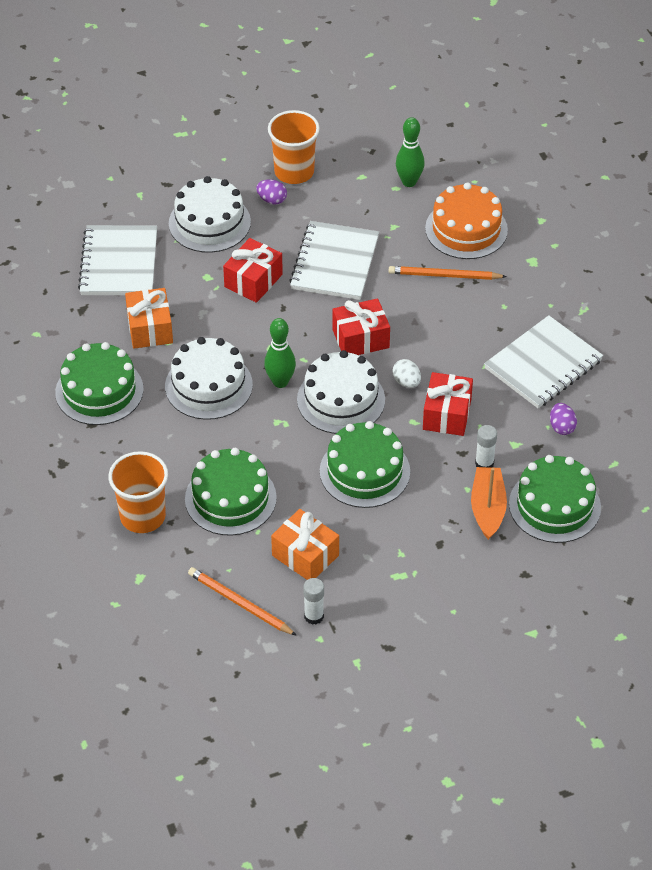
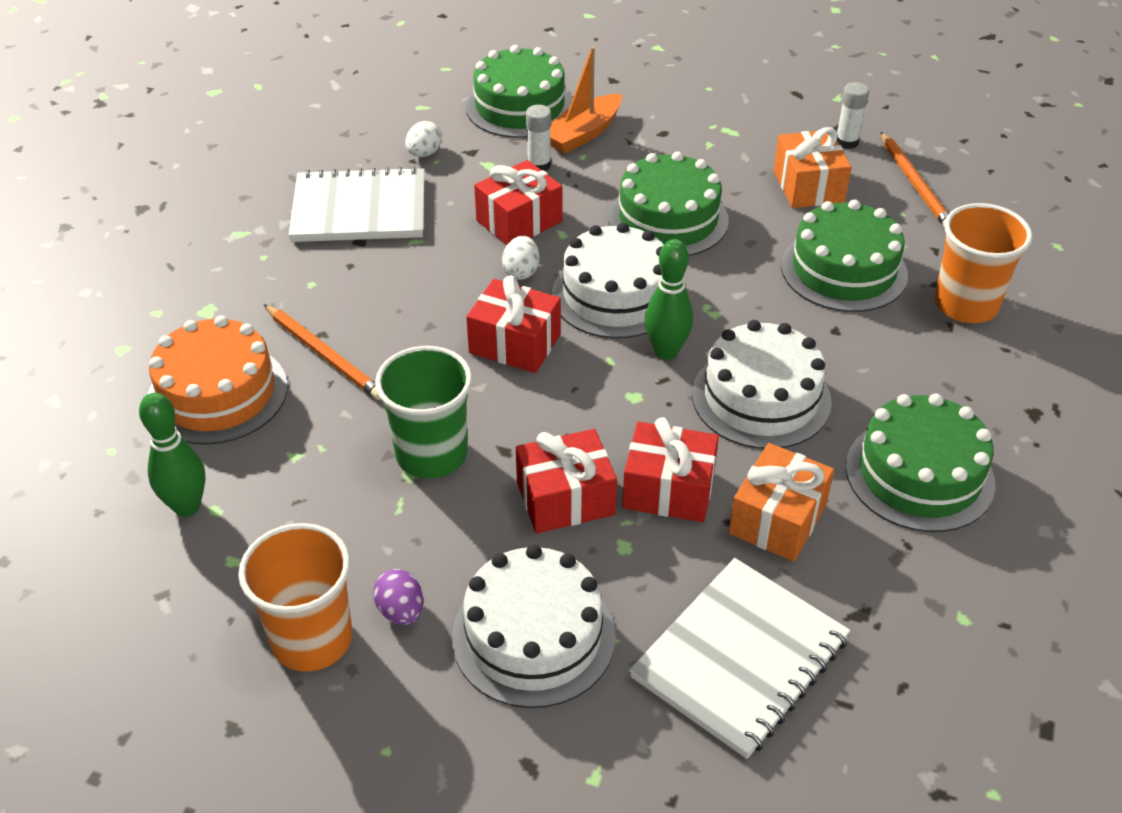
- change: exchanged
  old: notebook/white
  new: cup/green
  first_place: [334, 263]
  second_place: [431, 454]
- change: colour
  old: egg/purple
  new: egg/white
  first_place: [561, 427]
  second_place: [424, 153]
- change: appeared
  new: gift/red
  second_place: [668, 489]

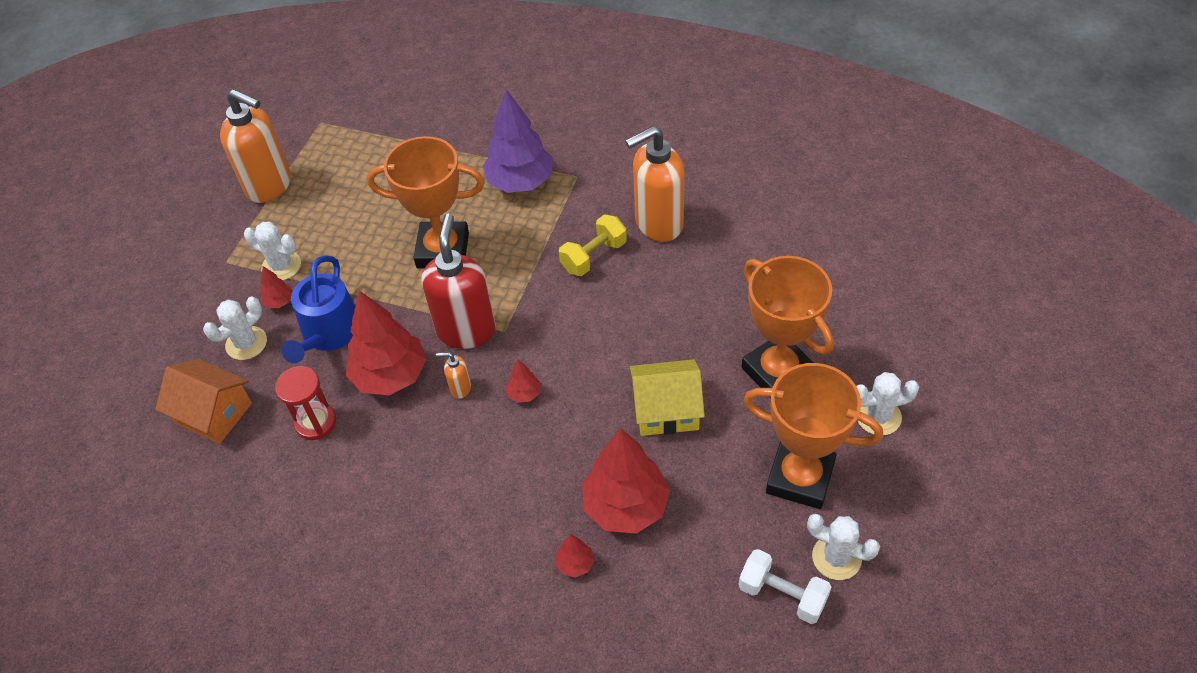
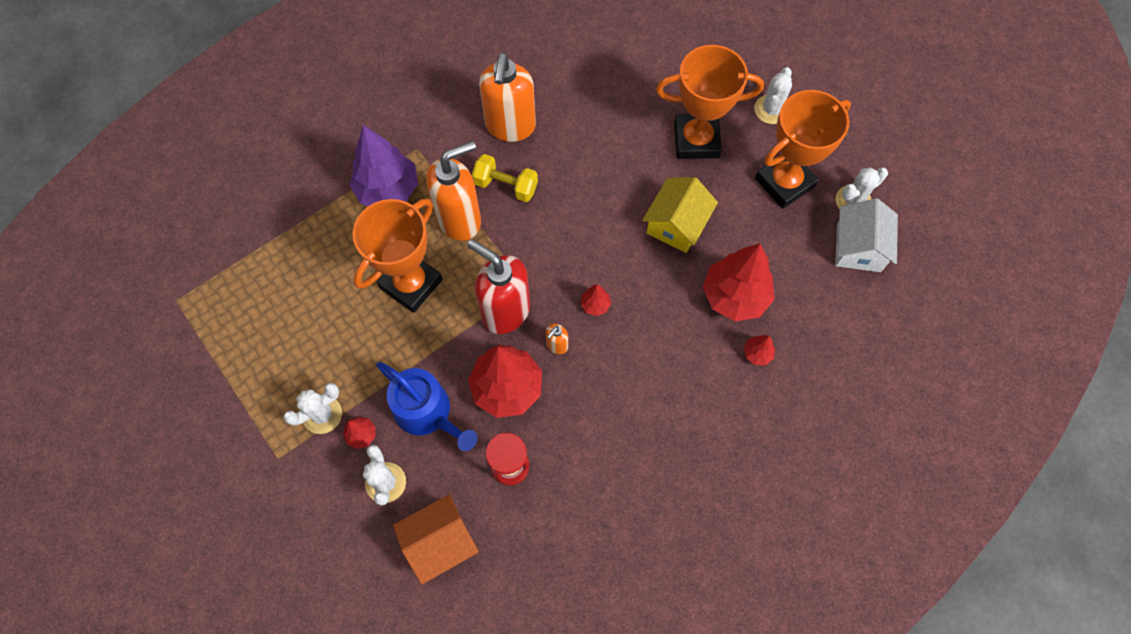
- change: relocated
  old: soap dispenser/orange
  first_place: [269, 186]
  second_place: [460, 219]
- change: spun
  old: dumbbell/yellow
  first_place: [594, 256]
  second_place: [506, 186]
  degrees: -60
- change: exchanged
  old: dumbbell/white
  new: house/white
  first_place: [782, 595]
  second_place: [858, 247]

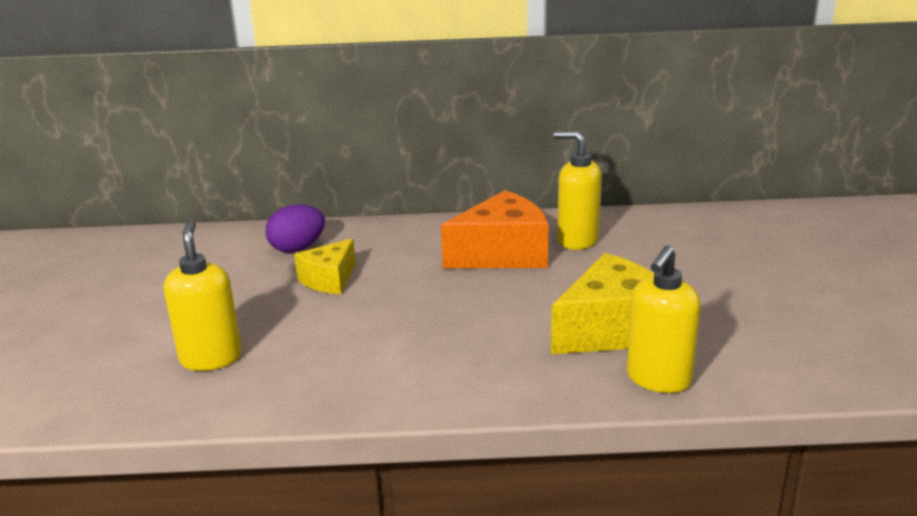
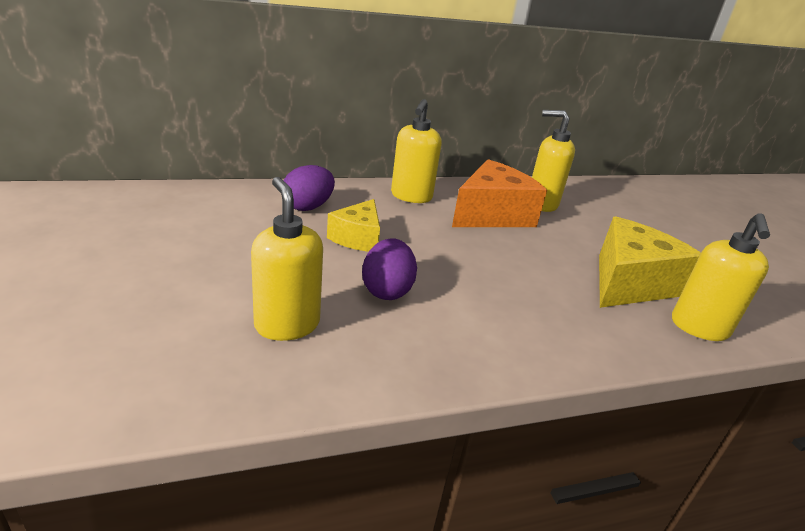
- change: appeared
  new: soap dispenser/yellow
  second_place: [411, 196]
- change: appeared
  new: egg/purple
  second_place: [387, 290]

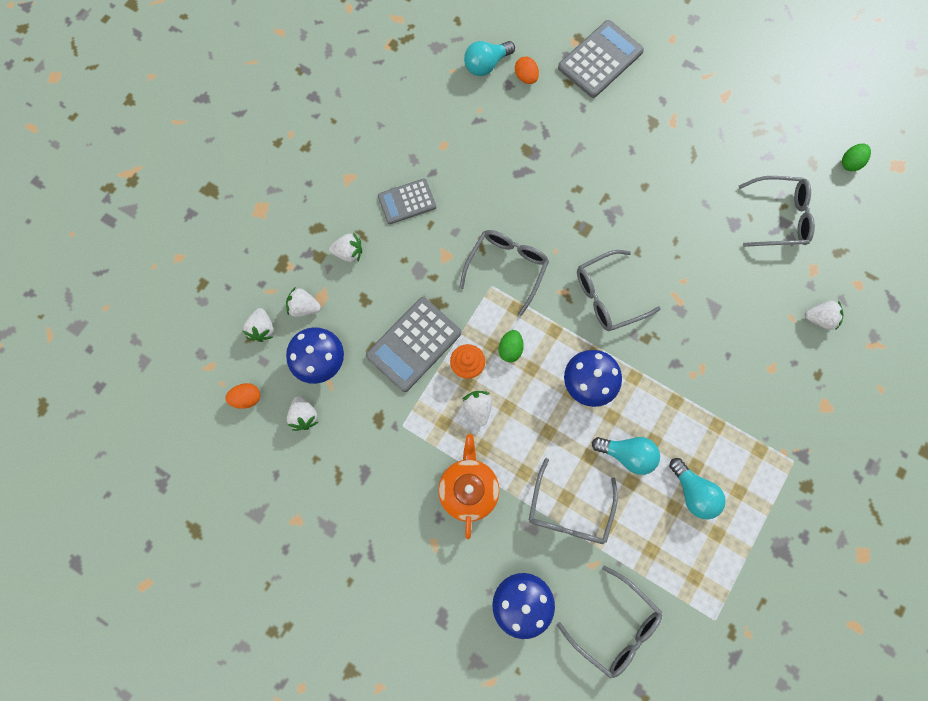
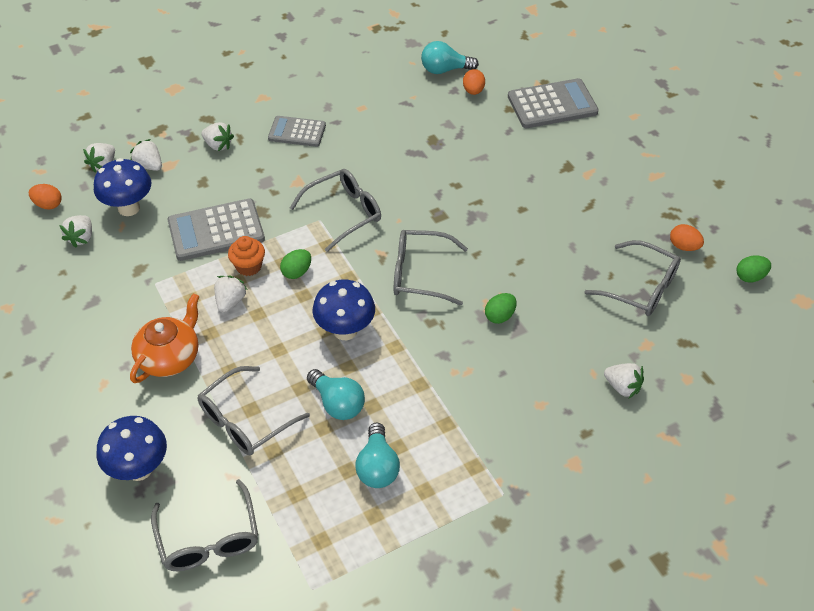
- change: appeared
  new: egg/orange
  second_place: [684, 246]
- change: appeared
  new: egg/green
  second_place: [500, 316]

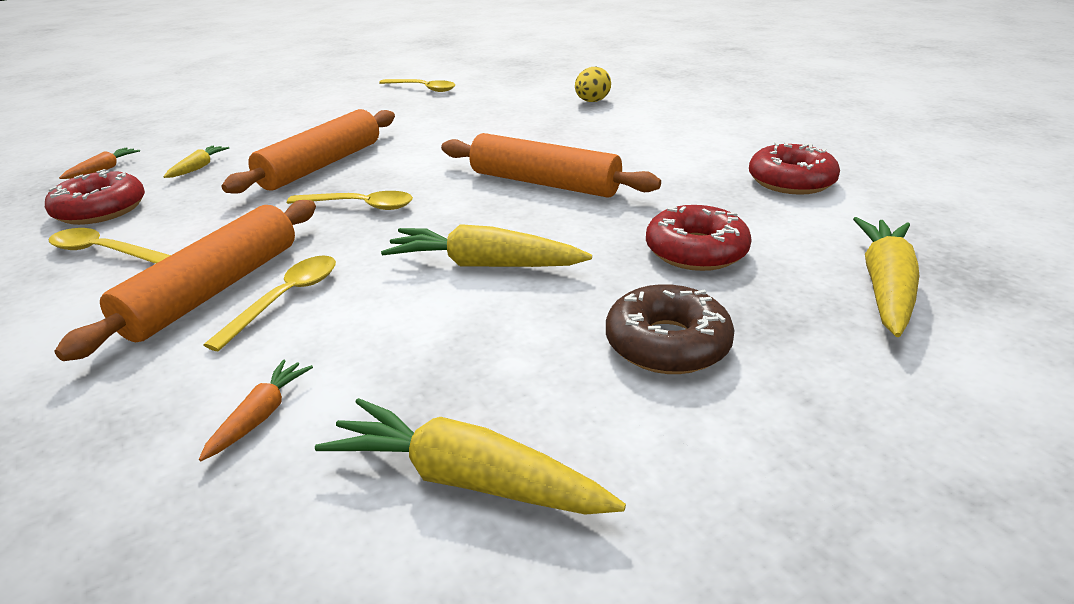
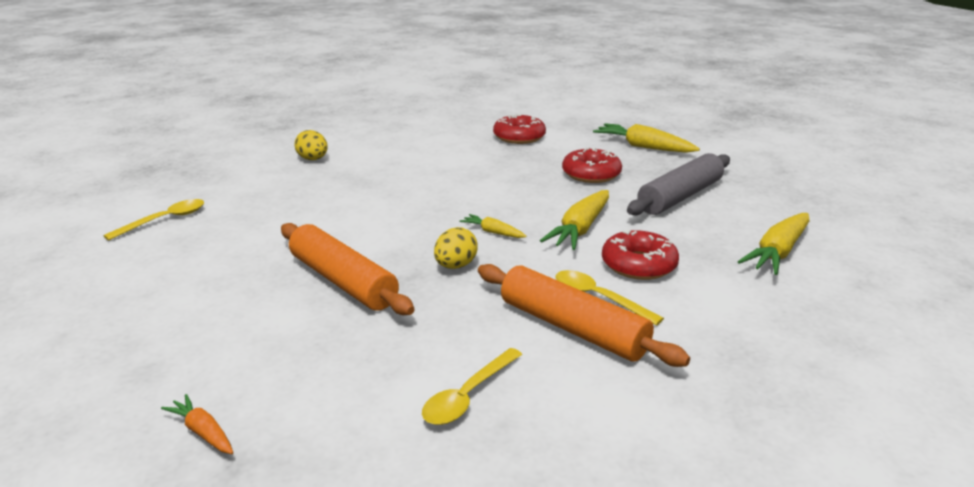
- change: missing
  old: rolling pin/orange
  first_place: [544, 183]
- change: relocated
  old: carrot/yellow
  first_place: [198, 168]
  second_place: [493, 232]
- change: relocated
  old: donut/red
  first_place: [101, 210]
  second_place: [638, 265]
- change: exchanged
  old: spoon/yellow
  new: egg/yellow
  first_place: [360, 206]
  second_place: [455, 266]
- change: exchanged
  old: donut/brown
  new: rolling pin/grey
  first_place: [667, 344]
  second_place: [680, 197]
- change: missing
  old: carrot/orange
  first_place: [260, 416]

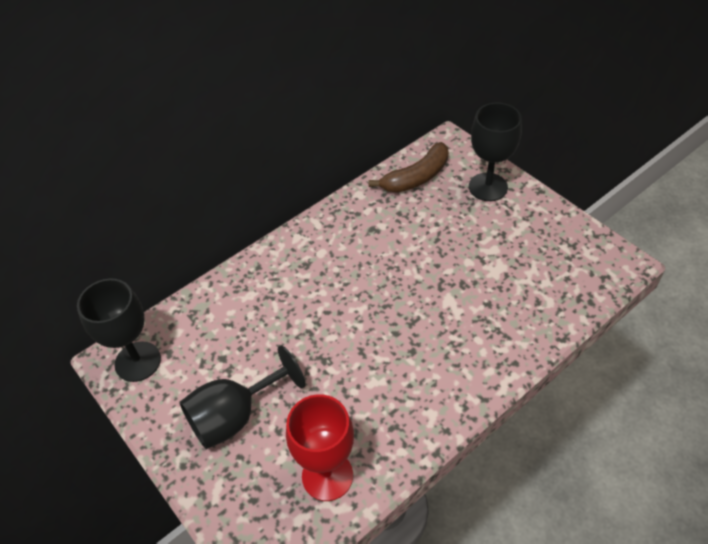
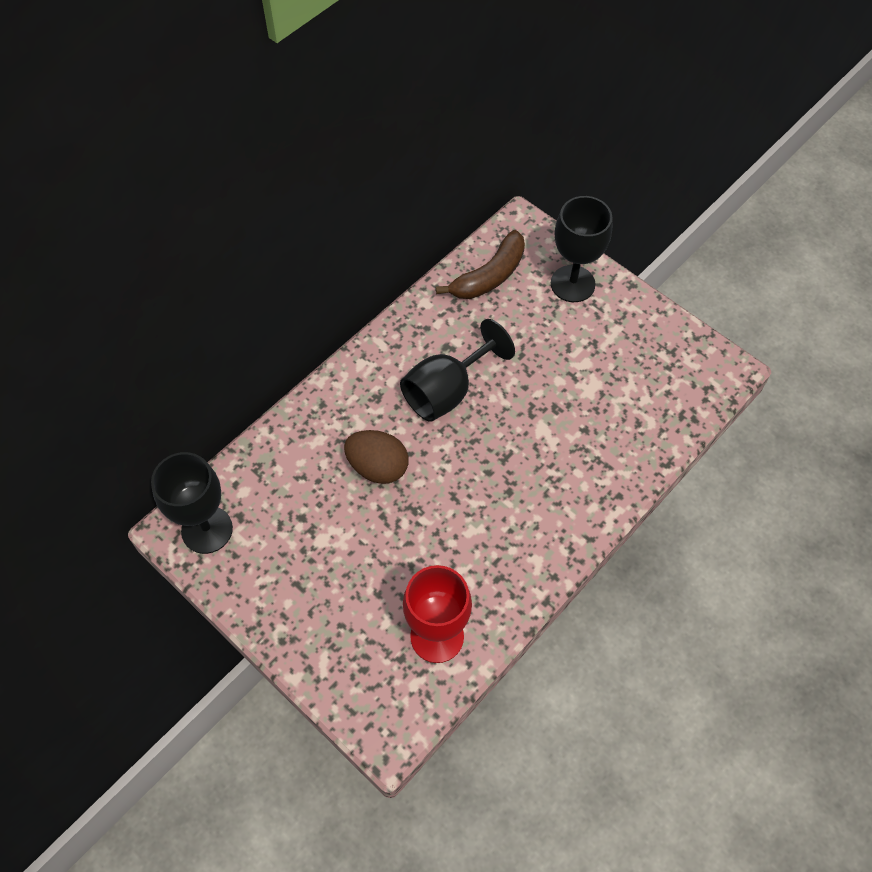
- change: relocated
  old: goblet/black
  first_place: [235, 416]
  second_place: [447, 391]
- change: appeared
  new: egg/brown
  second_place: [378, 467]

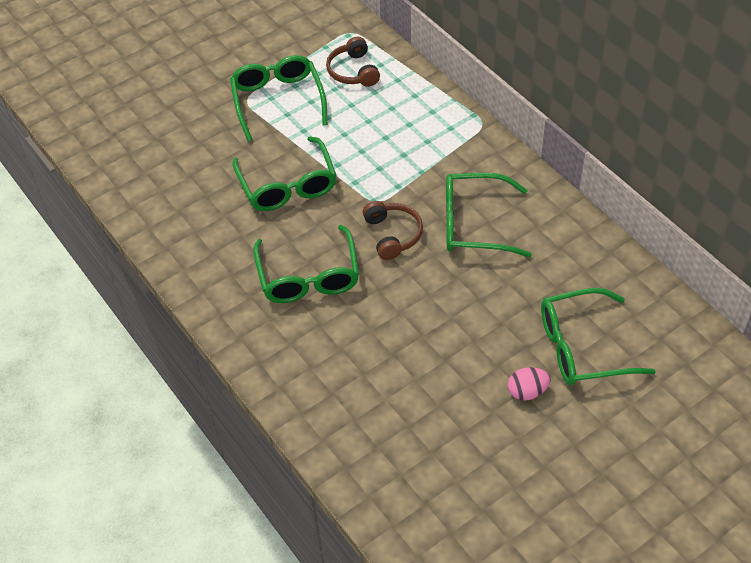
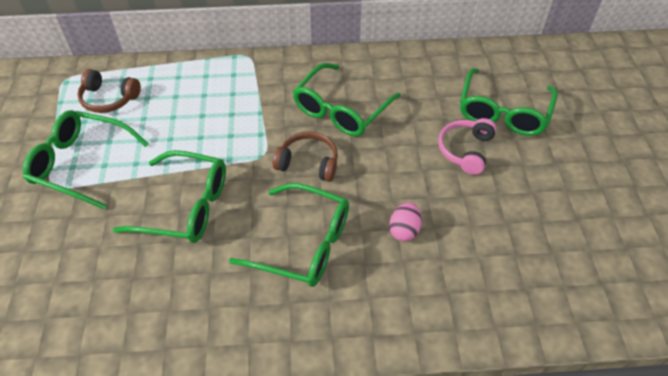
- change: relocated
  old: egg/pink
  first_place: [527, 392]
  second_place: [404, 230]
- change: appeared
  new: headphones/pink
  second_place: [465, 150]

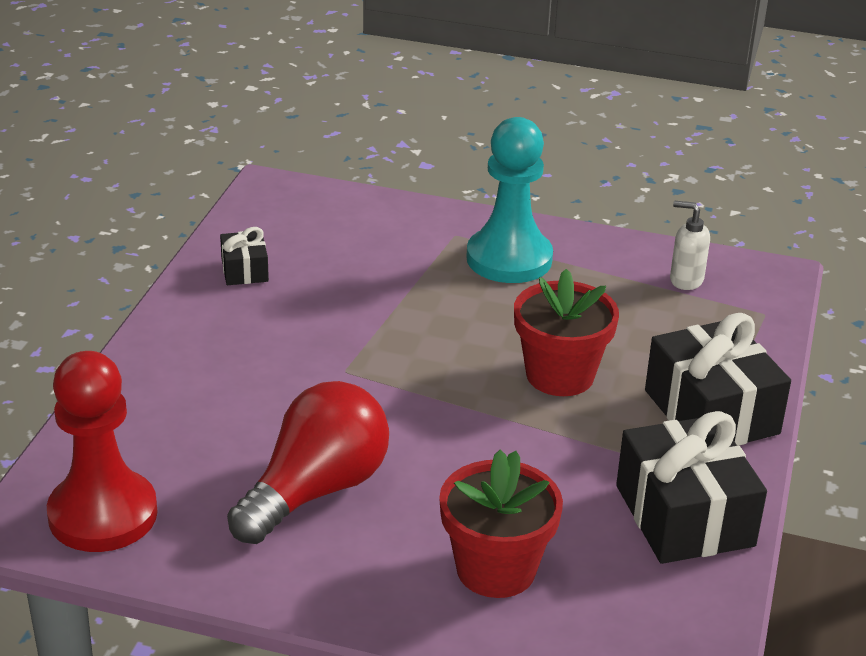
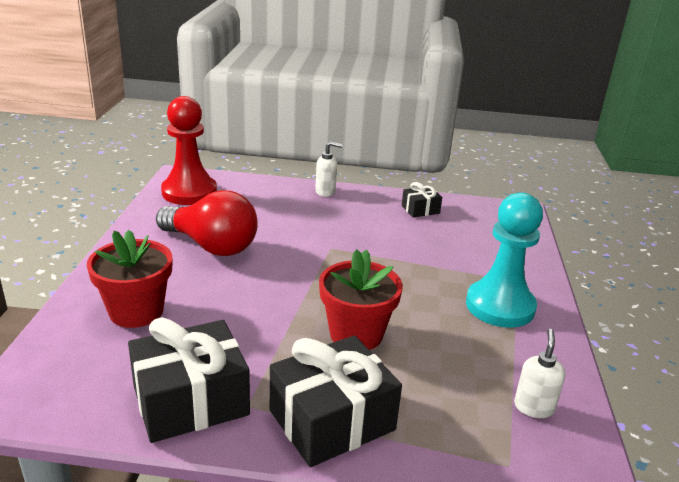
- change: appeared
  new: soap dispenser/white
  second_place: [325, 192]

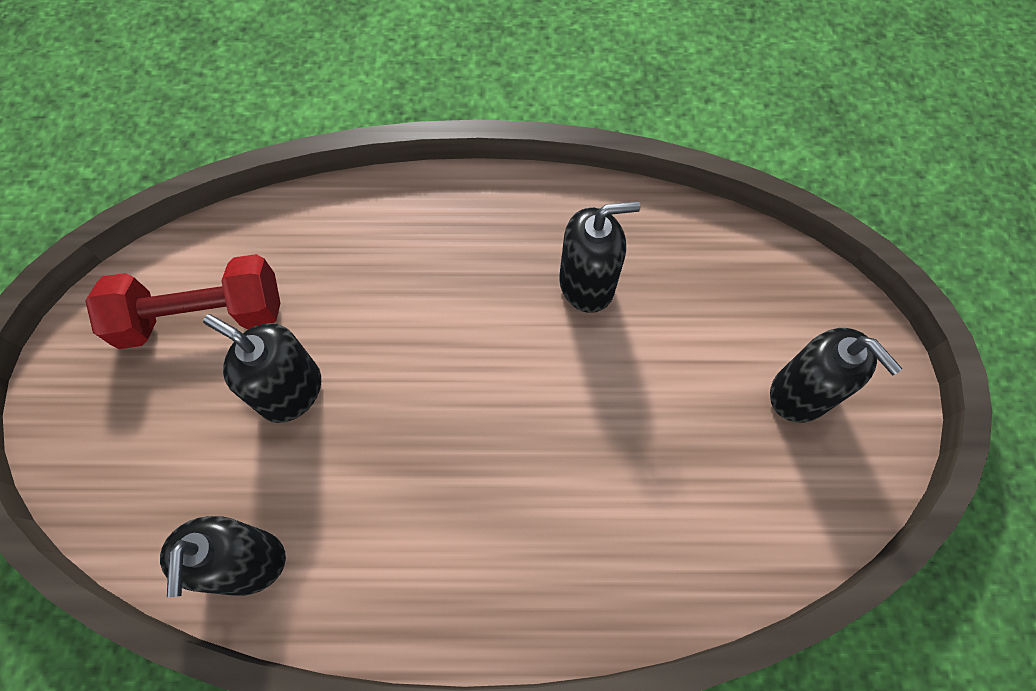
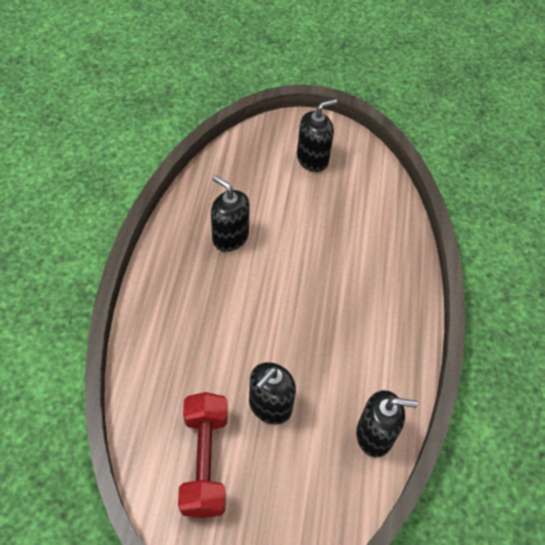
- change: spun
  old: soap dispenser/black
  first_place: [587, 284]
  second_place: [230, 237]
  degrees: -45

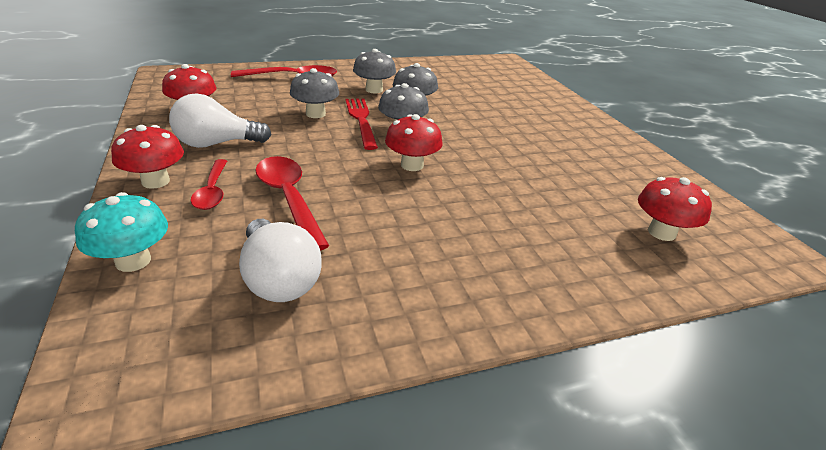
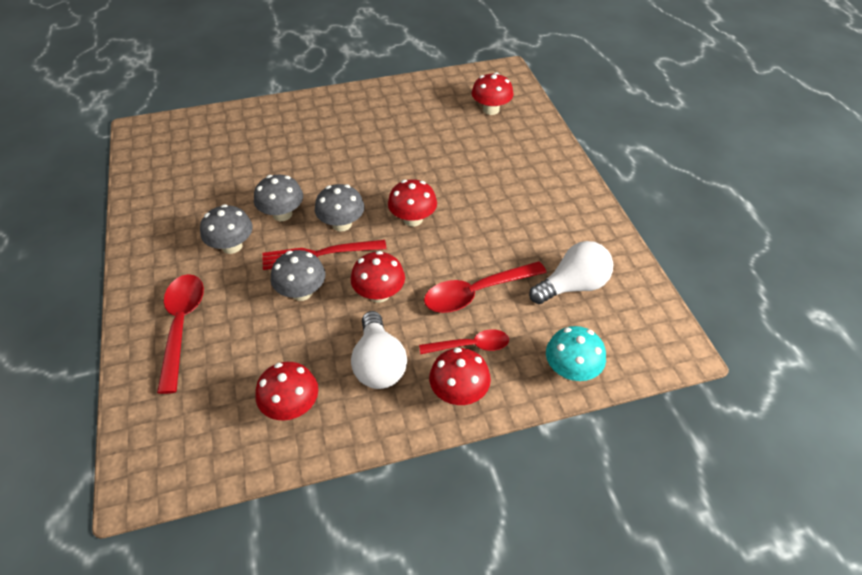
- change: appeared
  new: mushroom/red
  second_place: [379, 294]

